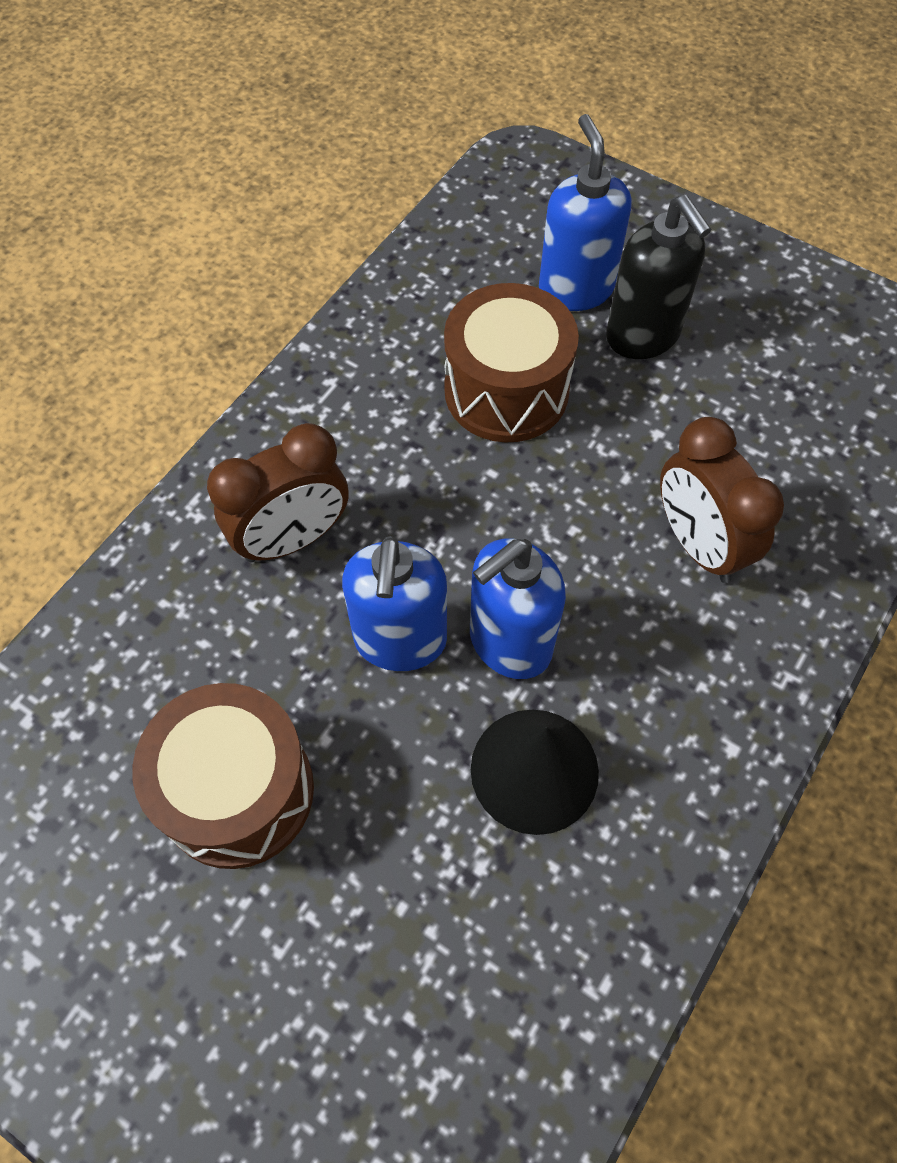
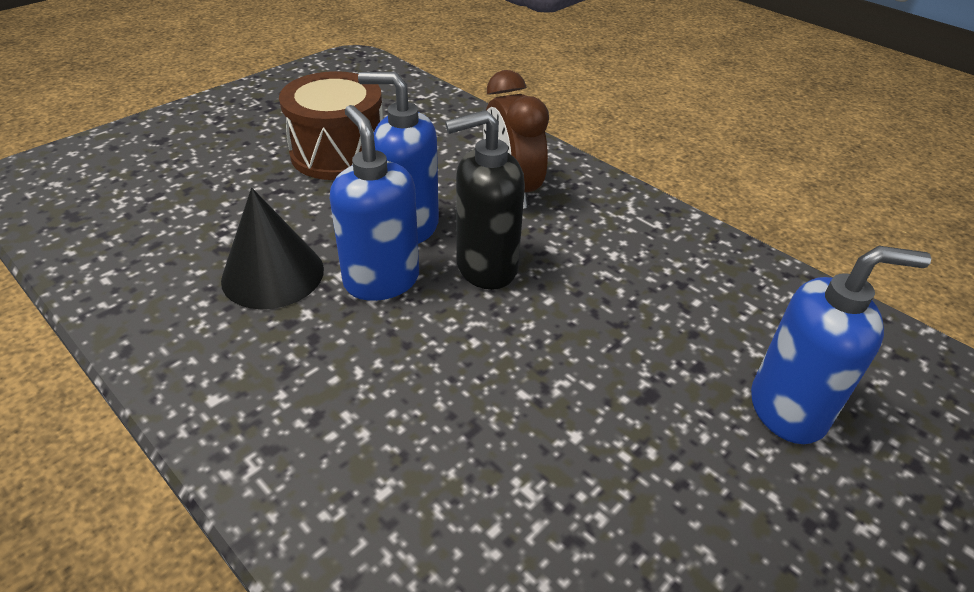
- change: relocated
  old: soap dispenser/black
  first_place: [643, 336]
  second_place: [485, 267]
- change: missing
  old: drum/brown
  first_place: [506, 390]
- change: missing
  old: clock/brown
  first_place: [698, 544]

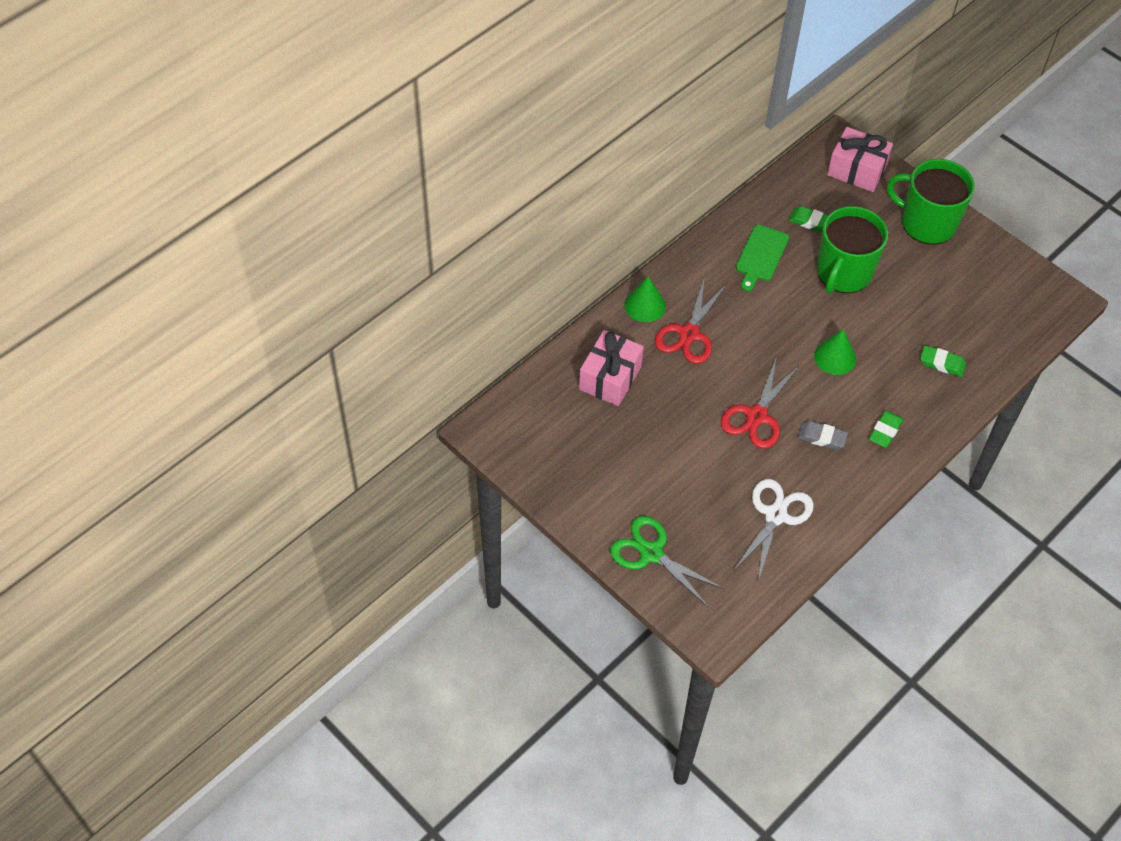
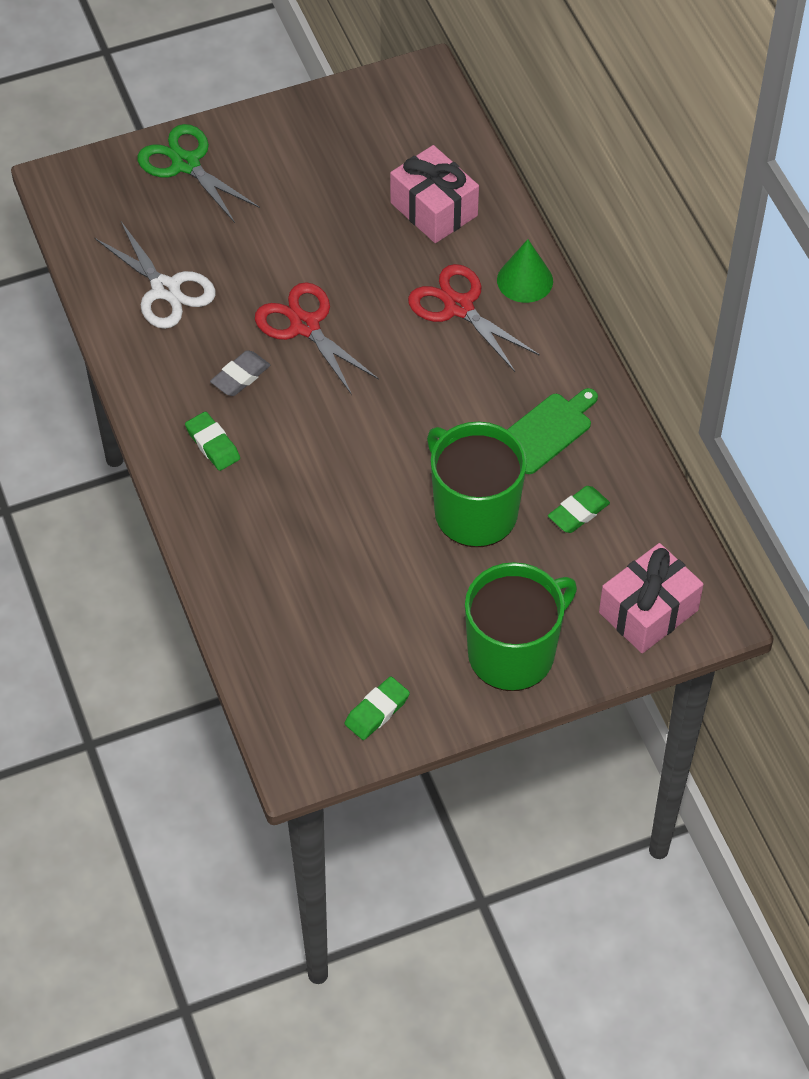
- change: spun
  old: cutting board/green
  first_place: [761, 256]
  second_place: [546, 431]
  degrees: 90
- change: missing
  old: cone/green
  first_place: [835, 357]
- change: relocated
  old: eraser/green
  first_place: [942, 363]
  second_place: [377, 711]
- change: spun
  old: scissors/green
  first_place: [651, 553]
  second_place: [186, 164]
  degrees: -105

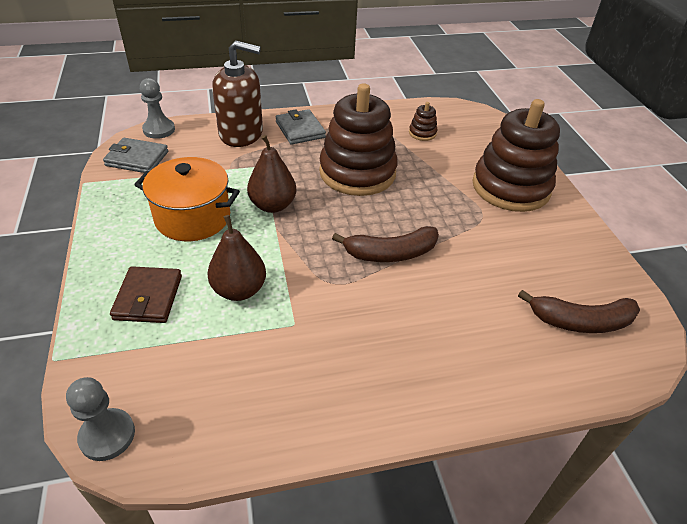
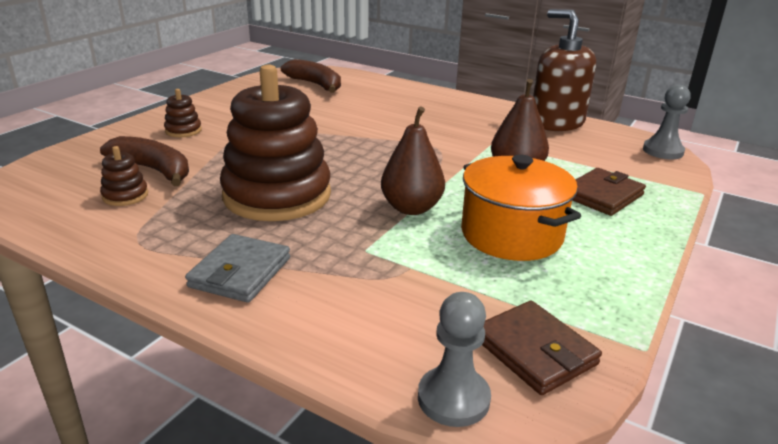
- change: relocated
  old: soap dispenser/brown
  first_place: [241, 134]
  second_place: [556, 122]
- change: size
  old: stacking toy/brown
  first_place: [510, 187]
  second_place: [183, 130]
  factor: 0.4
- change: colour
  old: wallet/grey
  new: wallet/brown
  first_place: [137, 159]
  second_place: [534, 351]
- change: relocated
  old: banana/brown
  first_place: [390, 253]
  second_place: [153, 170]

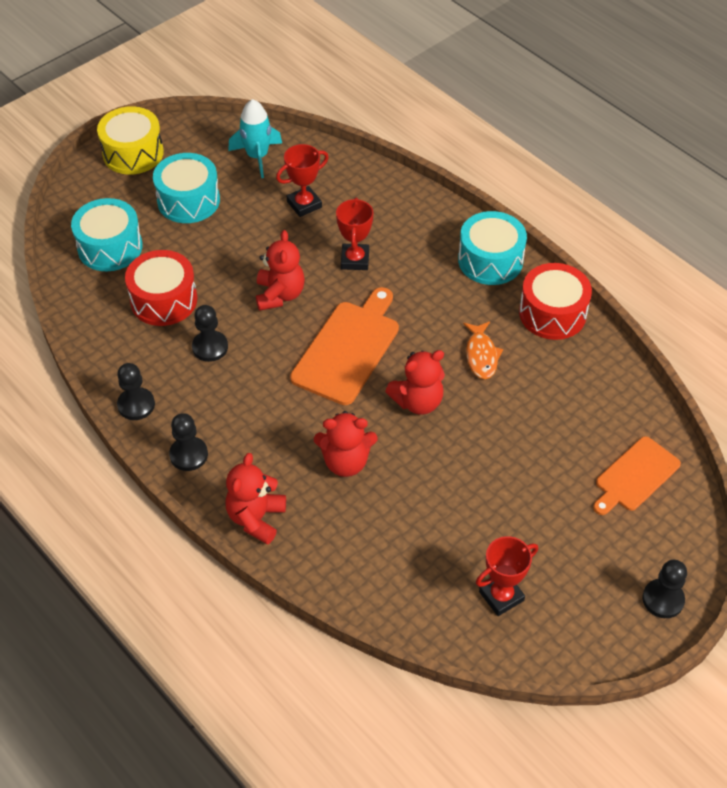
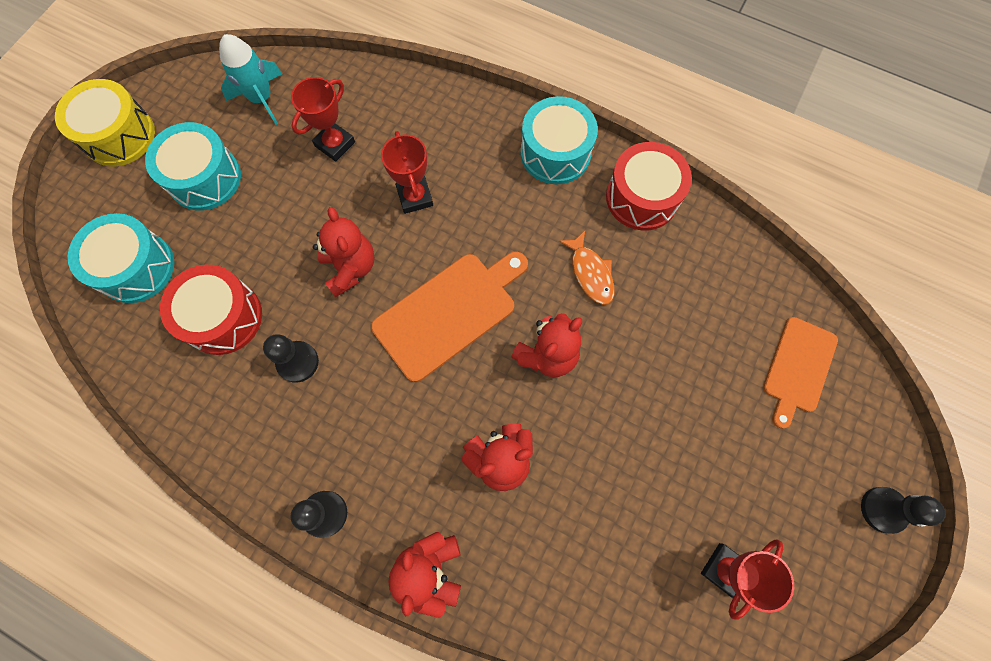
- change: spun
  old: cutting board/orange
  first_place: [348, 349]
  second_place: [449, 312]
  degrees: 45
- change: missing
  old: pawn/black
  first_place: [136, 405]

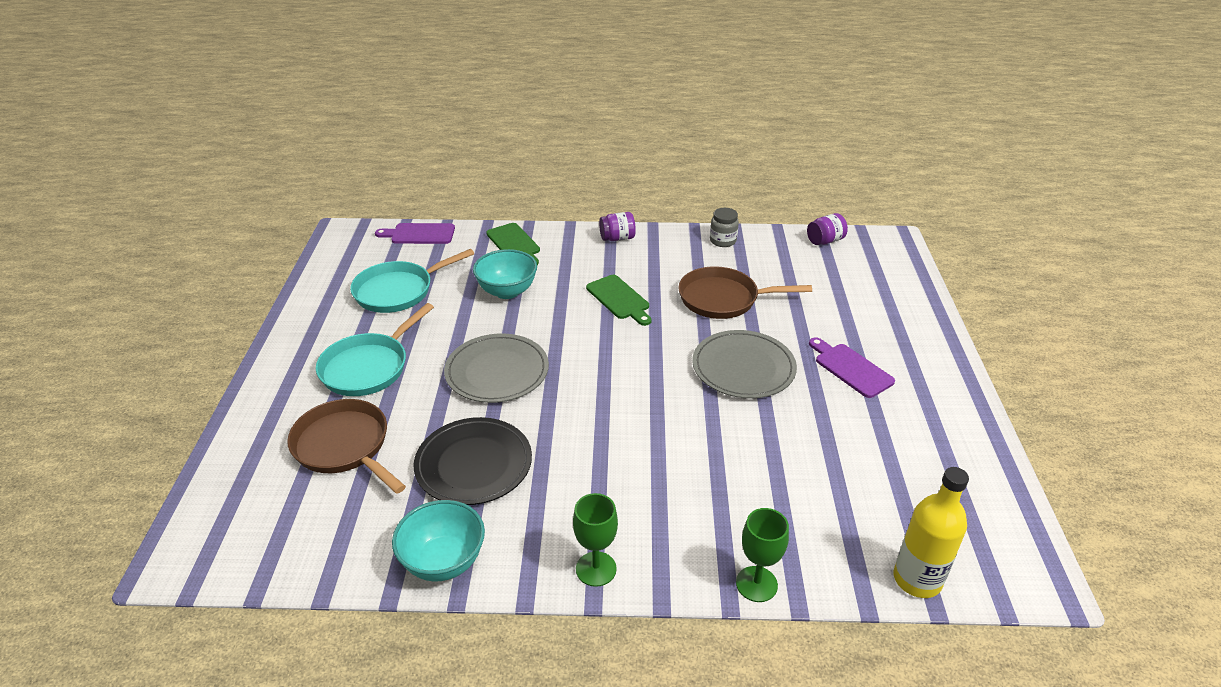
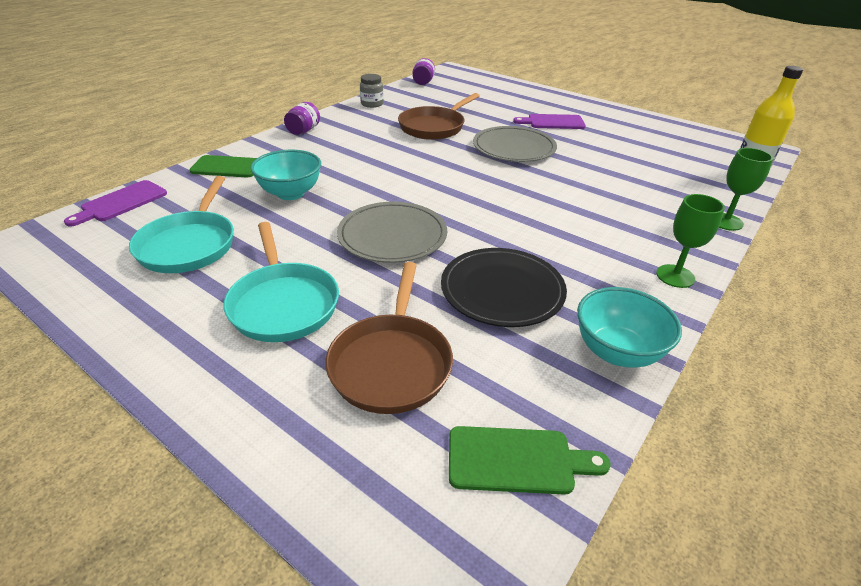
- change: relocated
  old: cutting board/green
  first_place: [619, 299]
  second_place: [517, 460]
- change: spun
  old: pan/brown
  first_place: [345, 446]
  second_place: [392, 363]
  degrees: -75

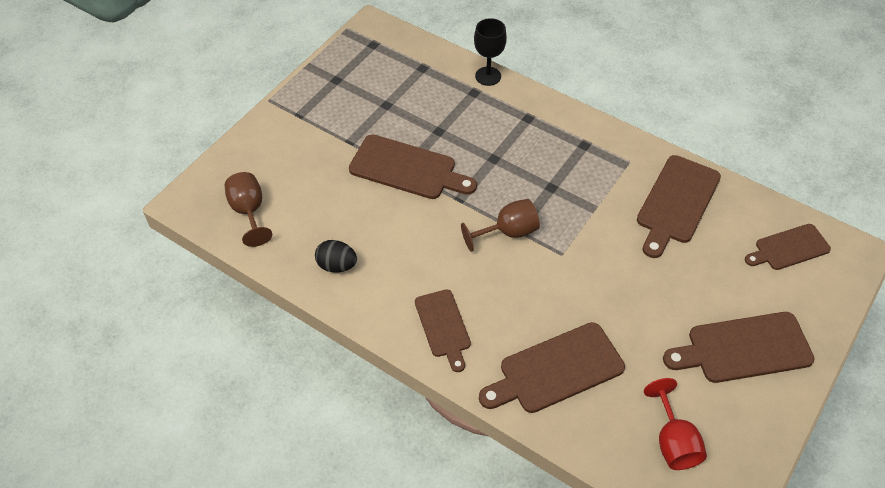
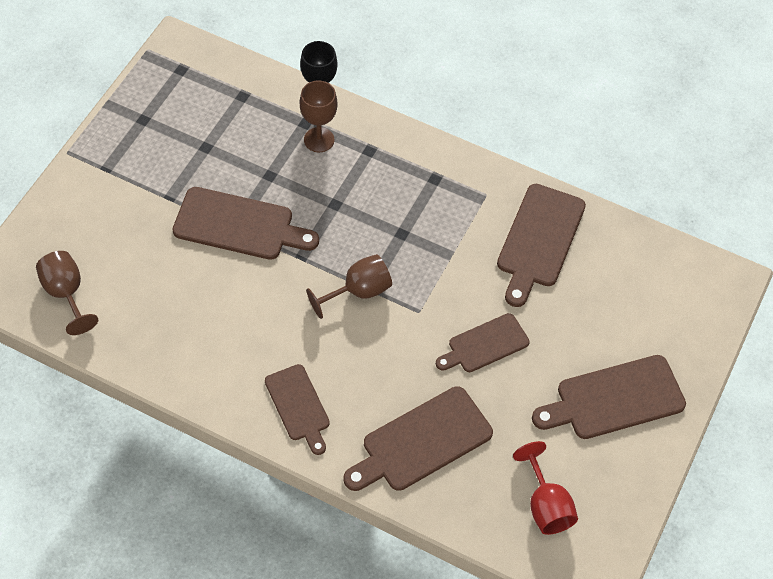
- change: relocated
  old: cutting board/brown
  first_place: [789, 248]
  second_place: [485, 344]
- change: missing
  old: egg/black
  first_place: [337, 265]
- change: appeared
  new: goblet/brown
  second_place: [319, 140]

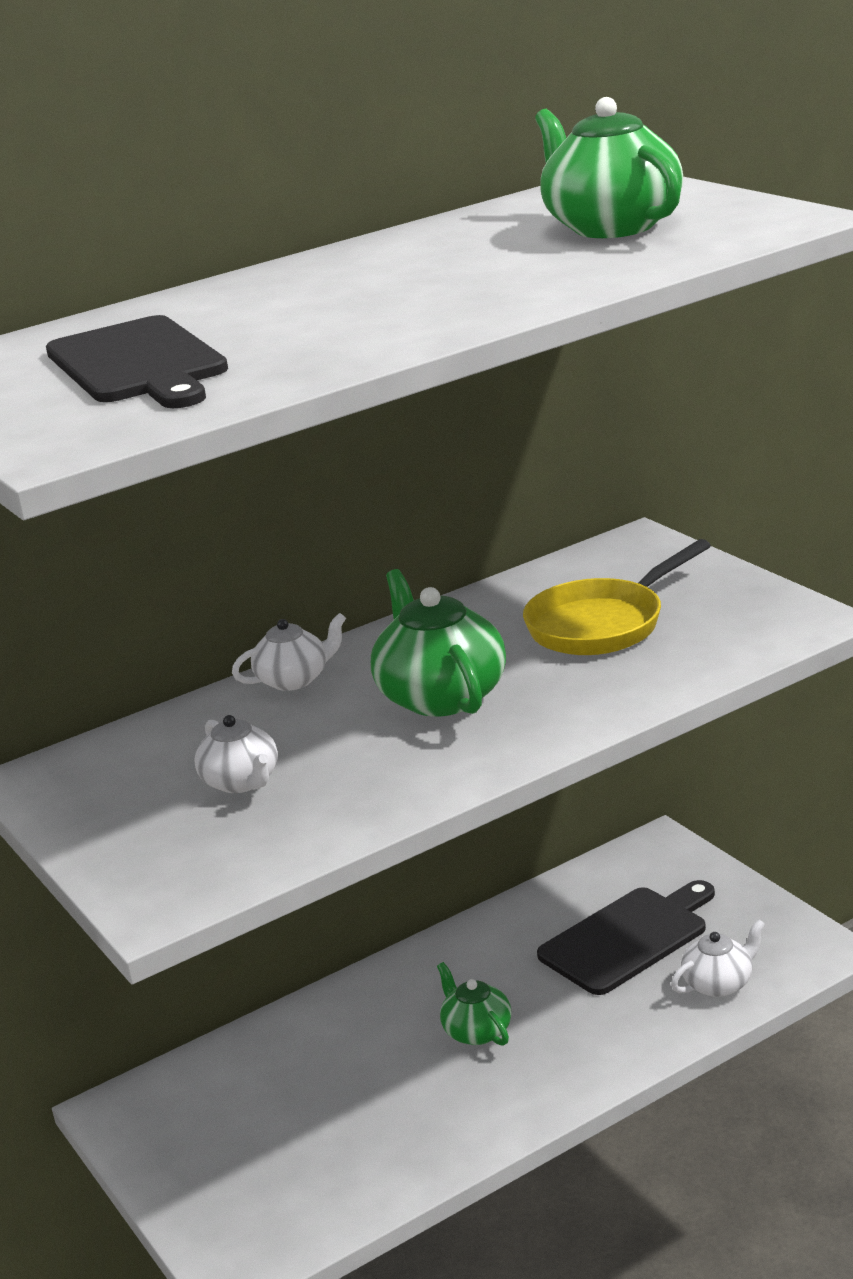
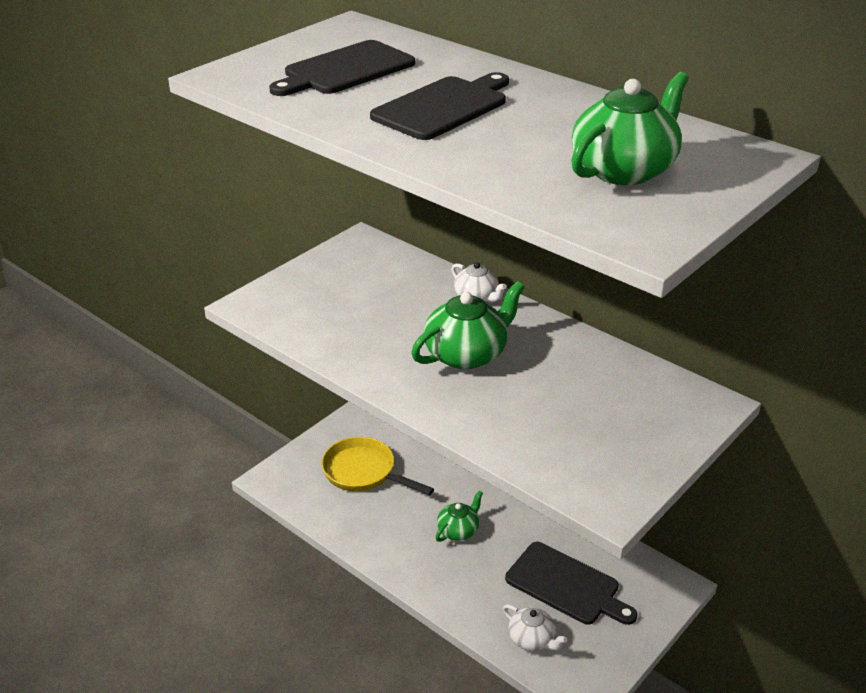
- change: relocated
  old: pan/yellow
  first_place: [602, 624]
  second_place: [363, 472]
- change: missing
  old: teapot/white
  first_place: [241, 782]
- change: appeared
  new: cutting board/black
  second_place: [443, 107]

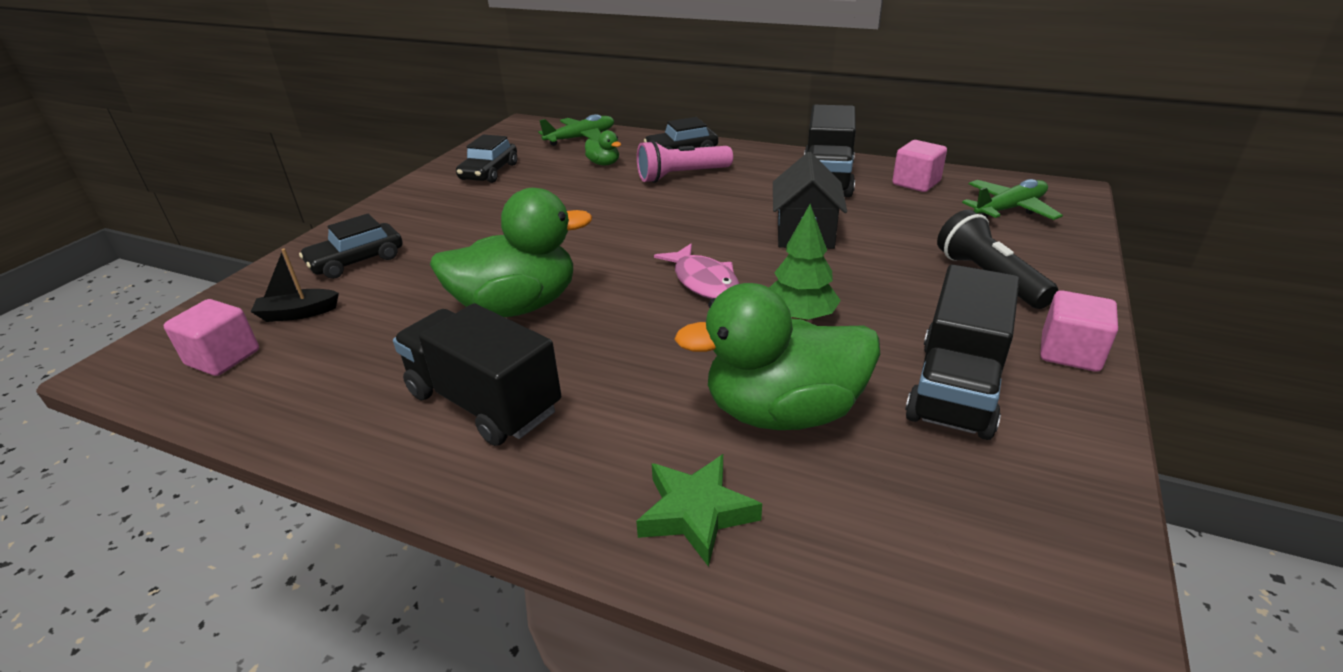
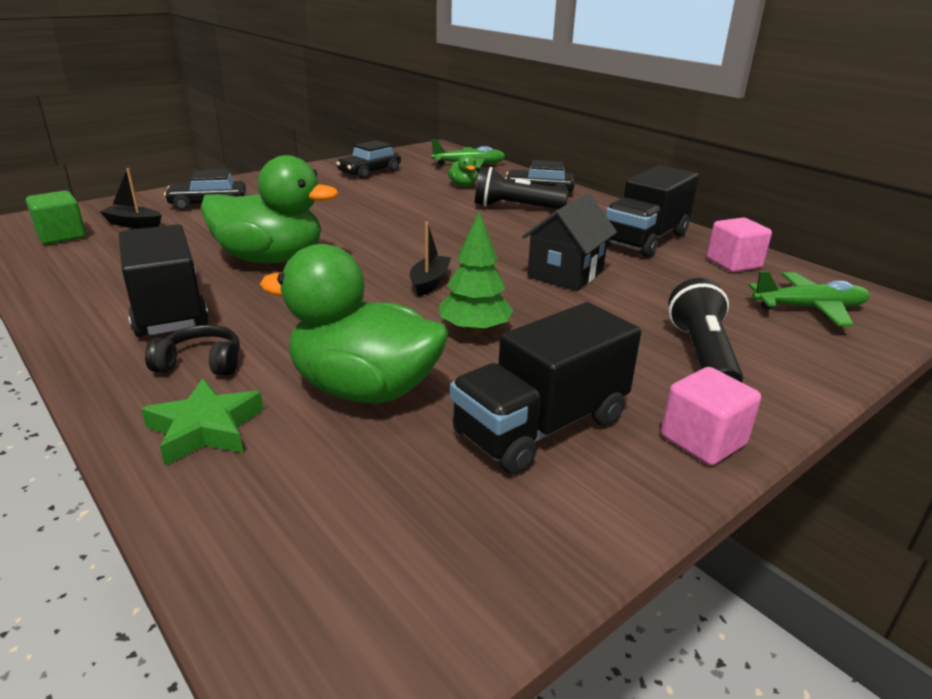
- change: colour
  old: flashlight/pink
  new: flashlight/black
  first_place: [681, 176]
  second_place: [515, 207]
- change: exchanged
  old: fish/pink
  new: boat/black
  first_place: [703, 281]
  second_place: [429, 282]
- change: colour
  old: cube/pink
  new: cube/green
  first_place: [223, 358]
  second_place: [61, 236]
- change: appeared
  new: headphones/black
  second_place: [201, 363]

